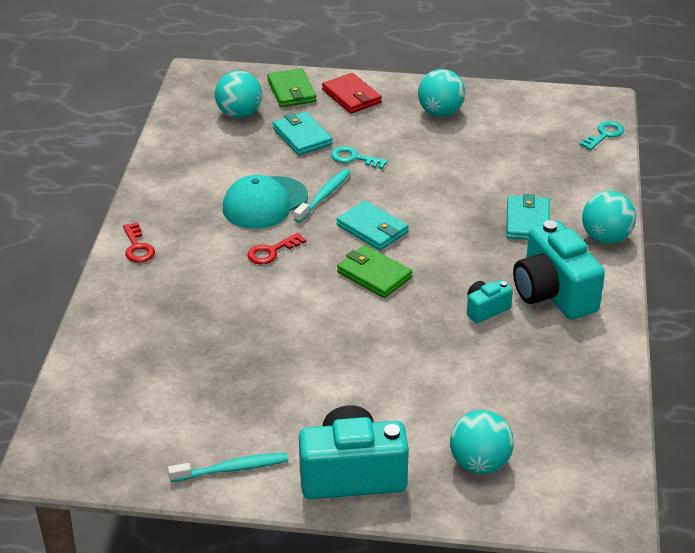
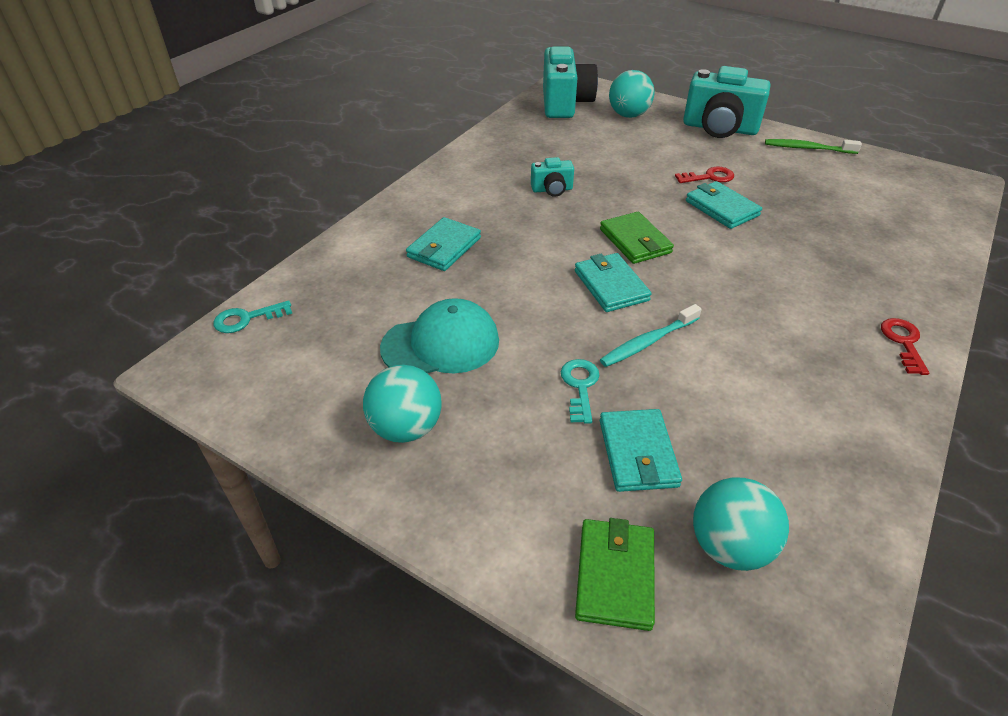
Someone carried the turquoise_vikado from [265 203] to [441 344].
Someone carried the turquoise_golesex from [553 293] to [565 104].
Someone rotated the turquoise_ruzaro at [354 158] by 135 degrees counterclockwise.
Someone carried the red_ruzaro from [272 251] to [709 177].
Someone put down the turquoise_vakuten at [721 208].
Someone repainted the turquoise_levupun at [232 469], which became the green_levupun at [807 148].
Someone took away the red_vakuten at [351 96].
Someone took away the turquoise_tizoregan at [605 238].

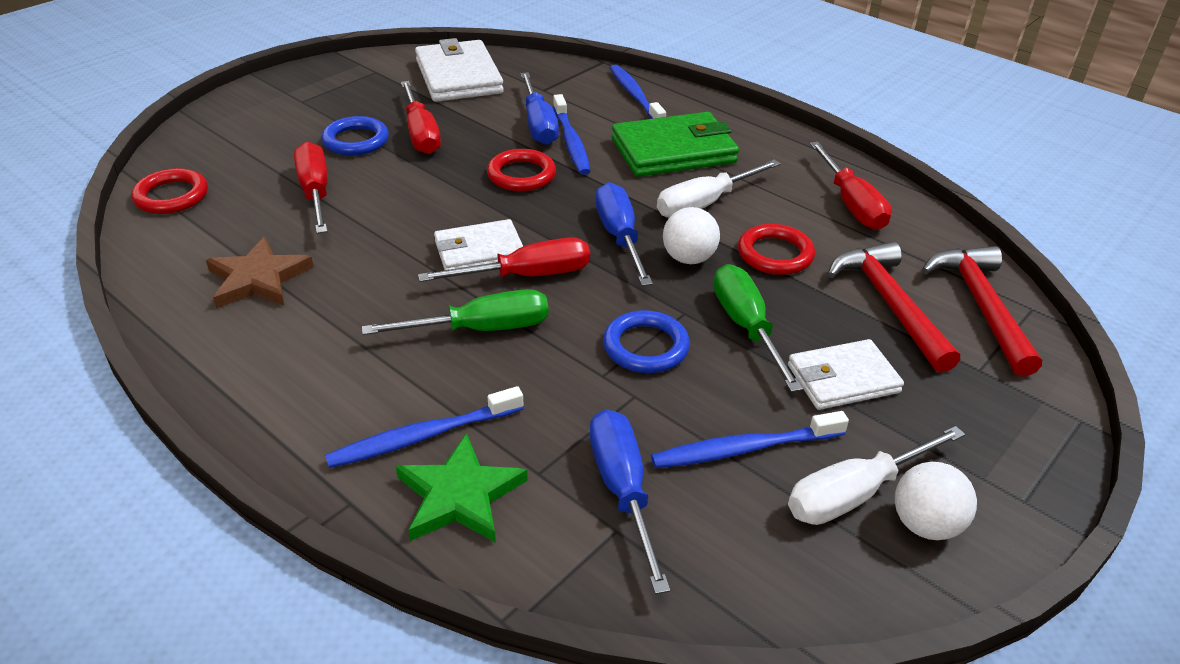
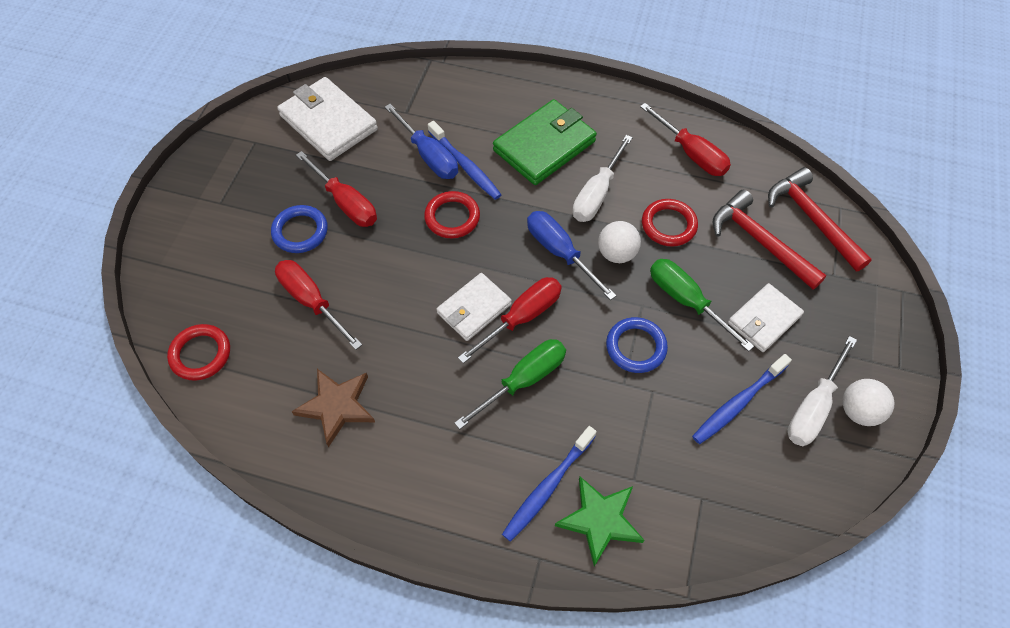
Someone took away the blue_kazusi at [622 490].
Someone took away the blue_levupun at [635 96].

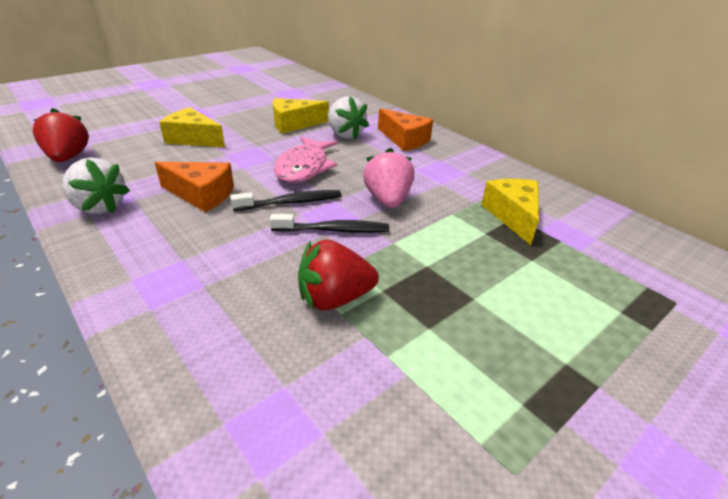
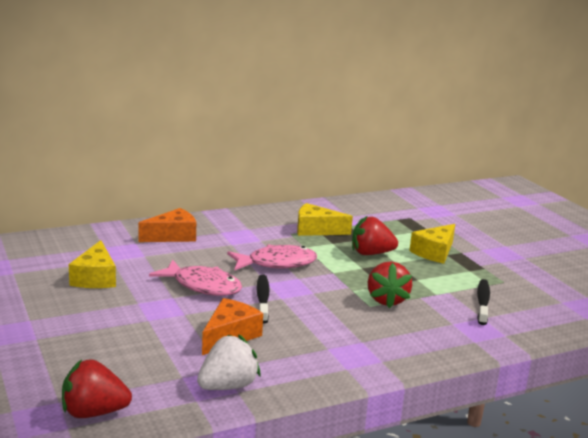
Someone swapped the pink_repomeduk at [387 200] for the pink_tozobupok at [277 263].
Someone put down the red_repomeduk at [371 253].
Someone carried the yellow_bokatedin from [193 139] to [434 252].
Someone carried the black_levupun from [334 230] to [482 302].
Someone took away the white_repomeduk at [345 134].

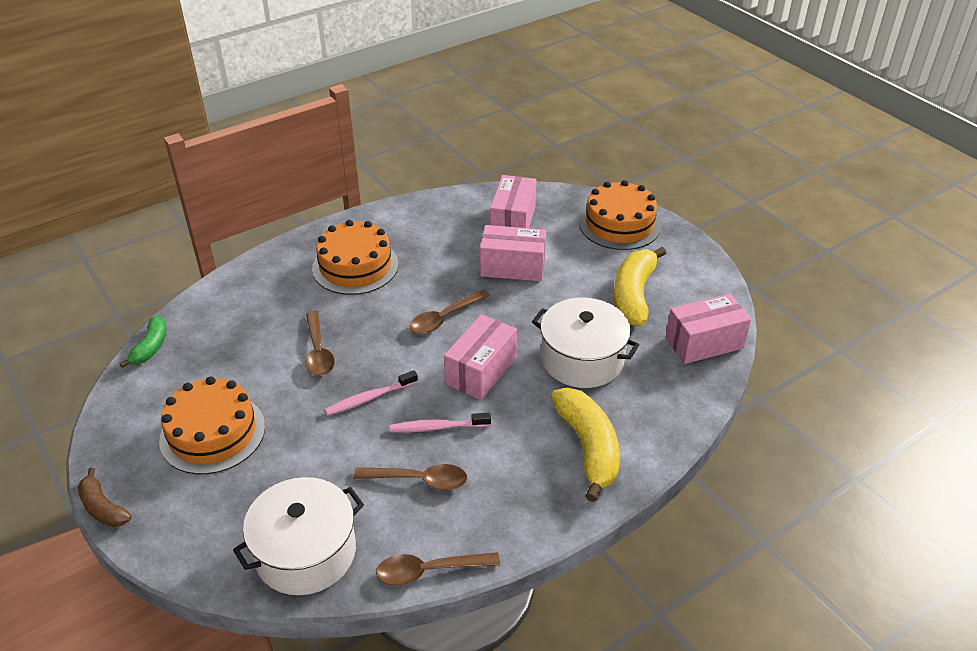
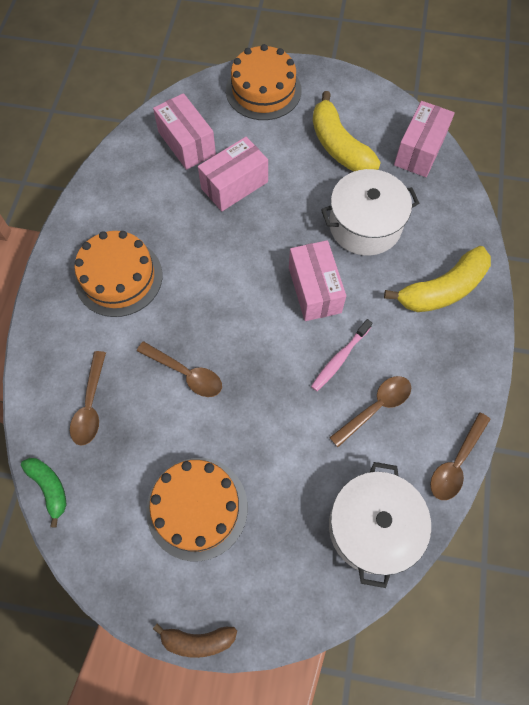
Someone carried the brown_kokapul from [444 318] to [90 405].
Someone rotated the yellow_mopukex at [588 448] by 120 degrees clockwise.
Someone took away the pink_levupun at [369 398].

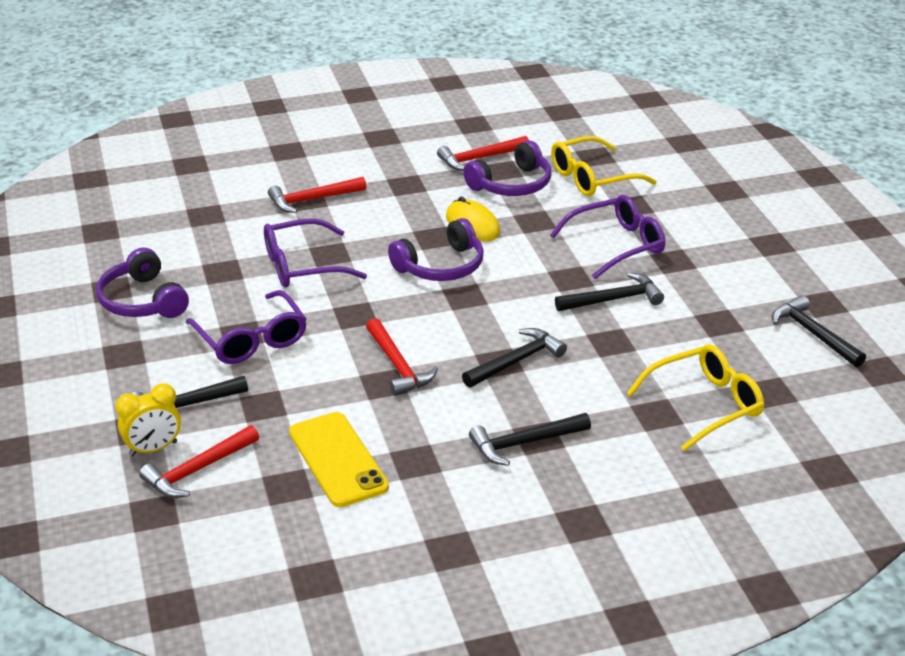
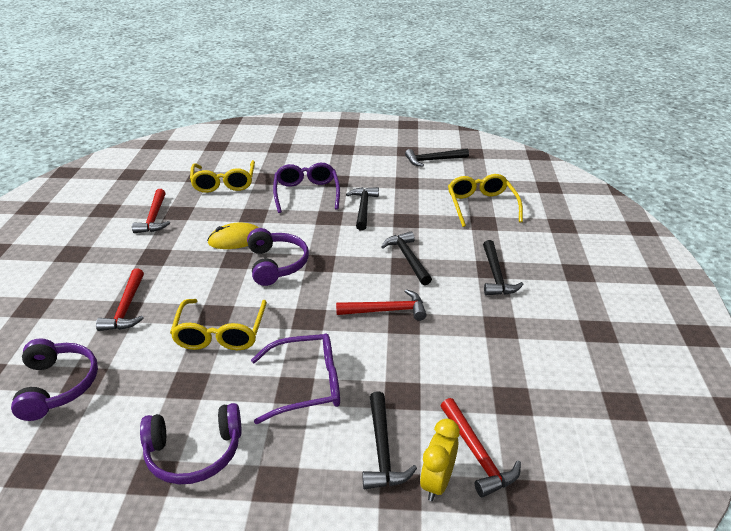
Someone carried the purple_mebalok from [512 184] to [58 385].
Someone repainted the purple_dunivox at [302 266], which became the yellow_dunivox at [220 333].
Someone rotated the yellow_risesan at [153 449] by 150 degrees counterclockwise.
Someone took away the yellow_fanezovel at [338 460].

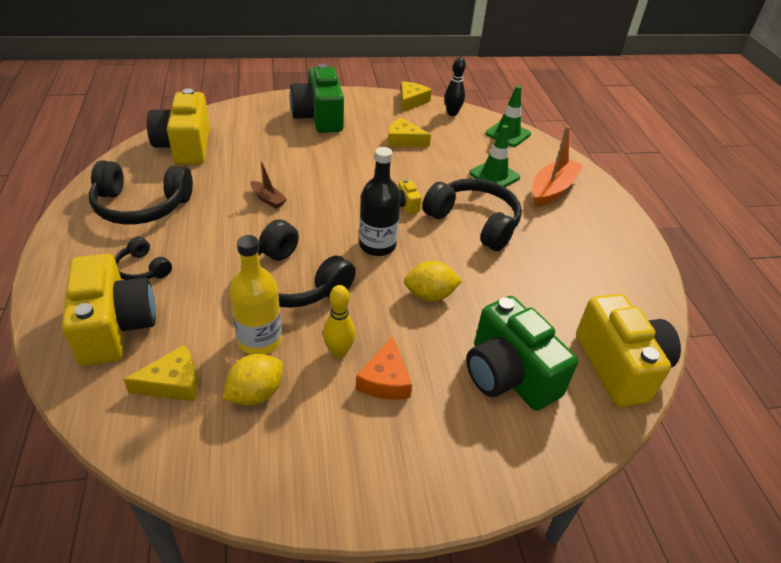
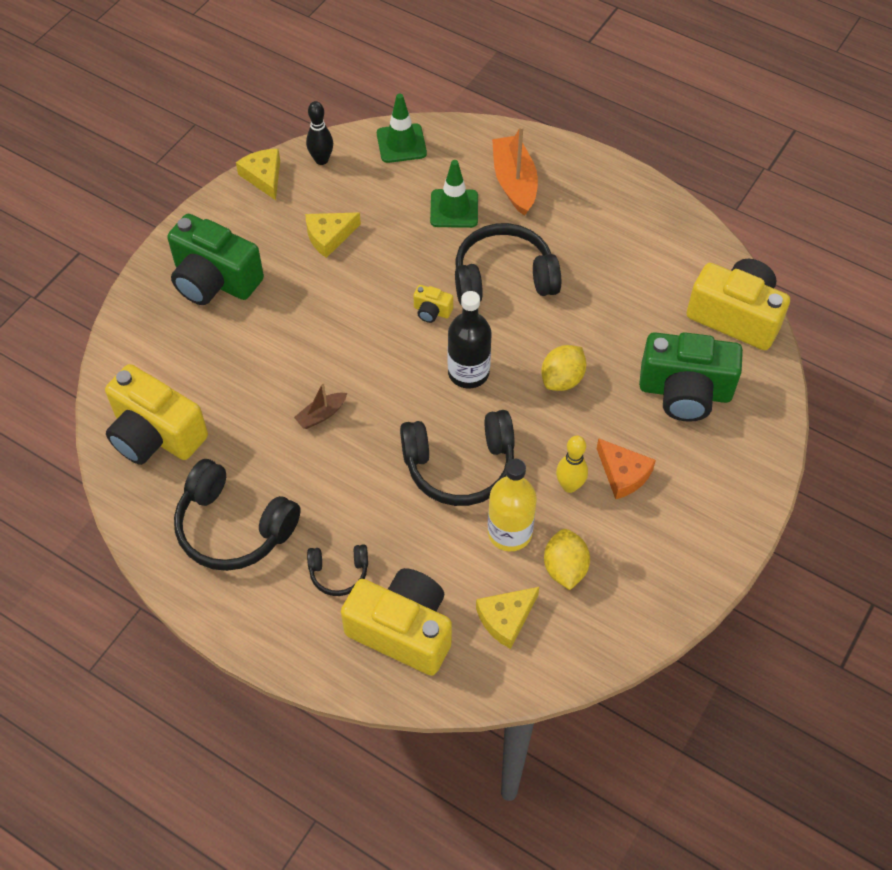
Someone rotated the black_mebalok at [141 206] by 75 degrees clockwise.
Someone rotated the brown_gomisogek at [268 199] by 150 degrees clockwise.
Someone rotated the yellow_bokatedin at [173 383] by 150 degrees counterclockwise.

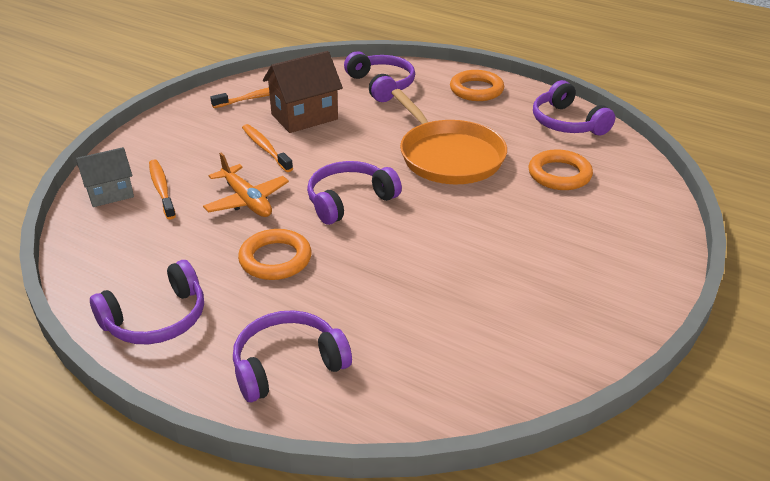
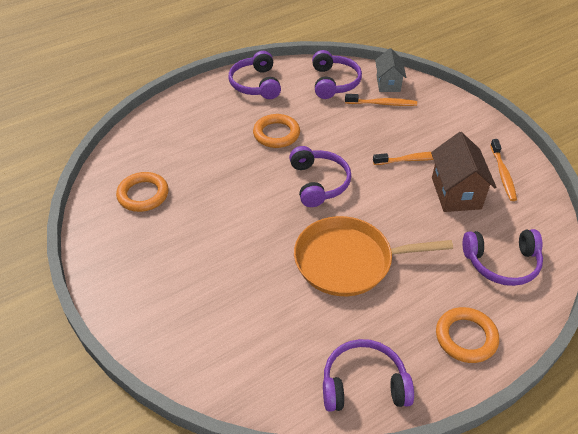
Someone carried the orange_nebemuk from [559 174] to [143 195].
Someone carried the purple_mebalok from [287 364] to [334 82].
Someone took away the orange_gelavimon at [247 200].

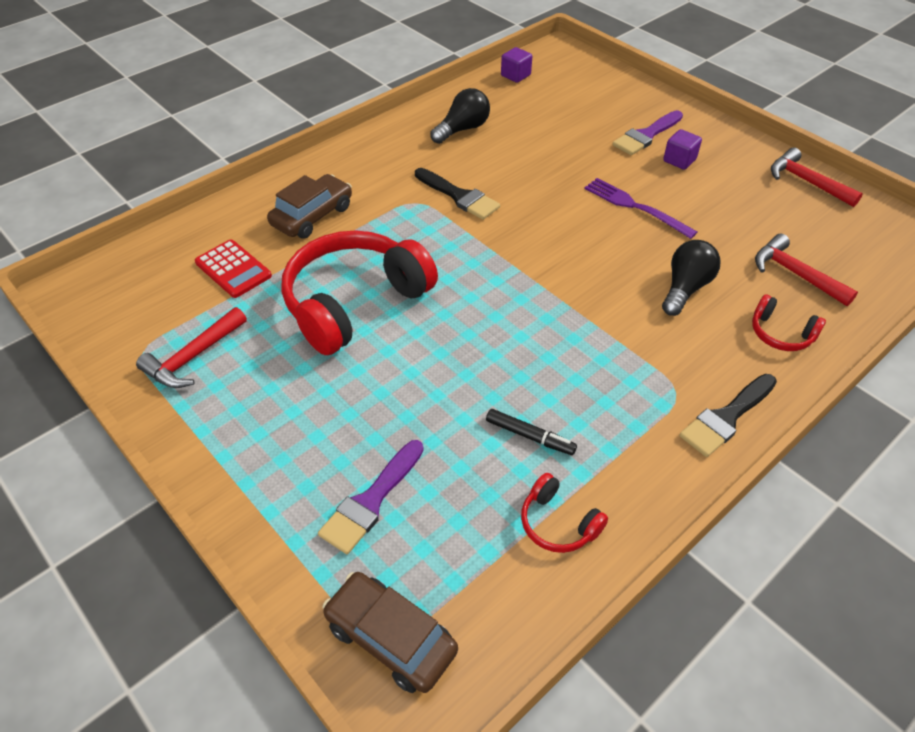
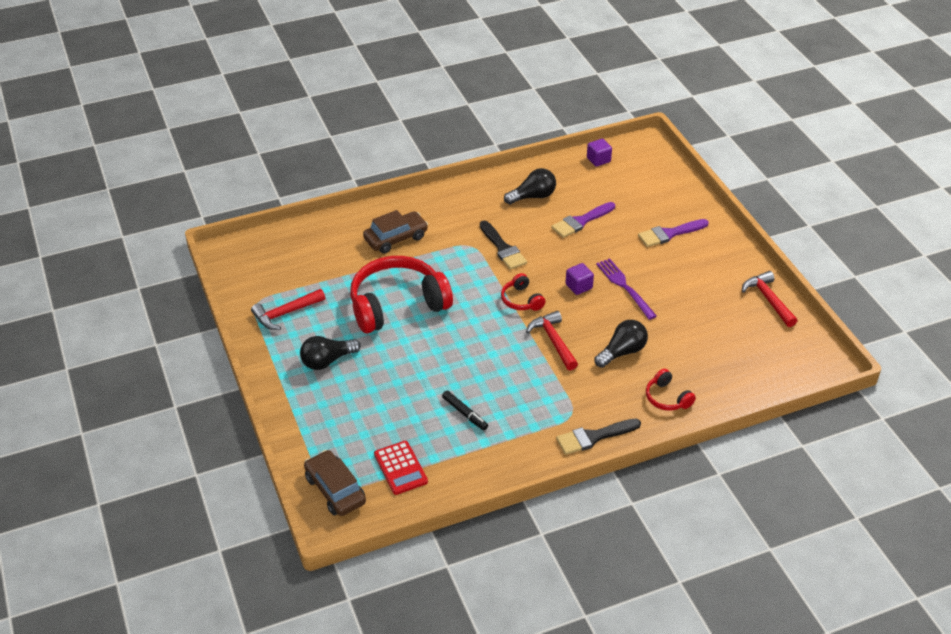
Someone put down the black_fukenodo at [327 361].
Someone carried the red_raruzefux from [233 269] to [400 468].
Someone carried the red_mebalok from [558 523] to [521 300].
Someone carried the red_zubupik from [795 274] to [553 341].
Someone carried the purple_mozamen from [371 501] to [581 221].
Someone carried the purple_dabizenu from [679 160] to [579 286].

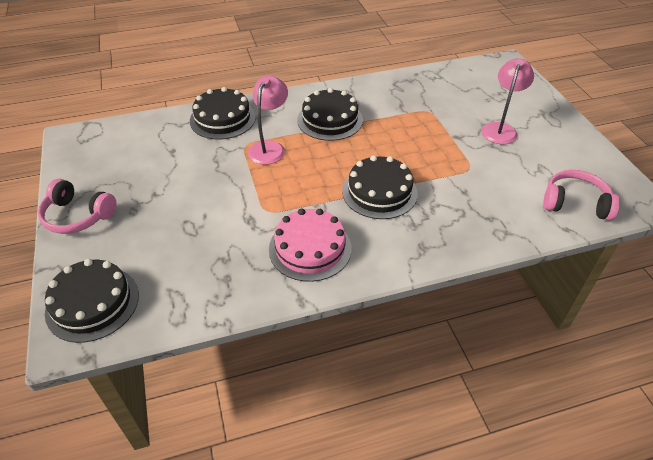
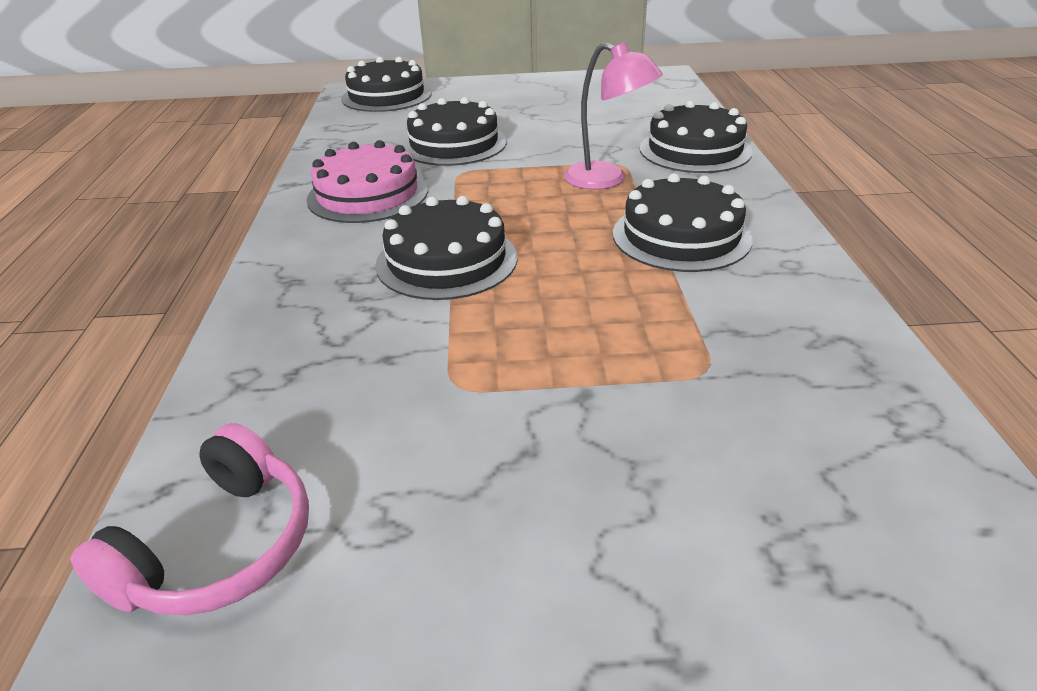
Someone put down the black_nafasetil at [454 144].
Someone took away the pink_mebalok at [78 216].
Someone took away the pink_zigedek at [500 129].

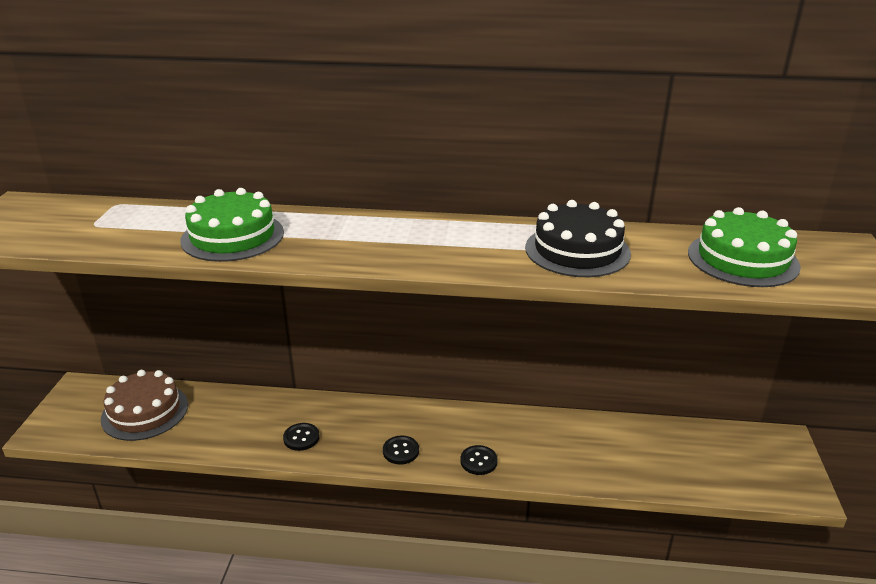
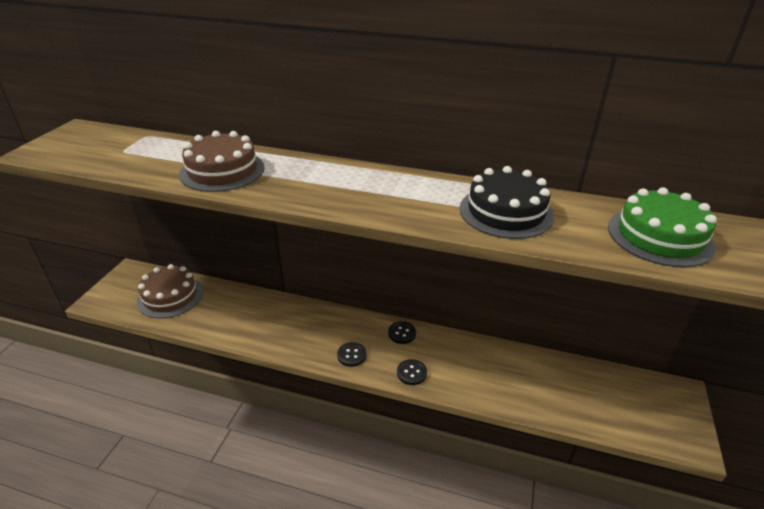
Someone repainted the green_nafasetil at [232 236], which became the brown_nafasetil at [222 171].
Someone carried the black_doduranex from [301 438] to [402 333].

